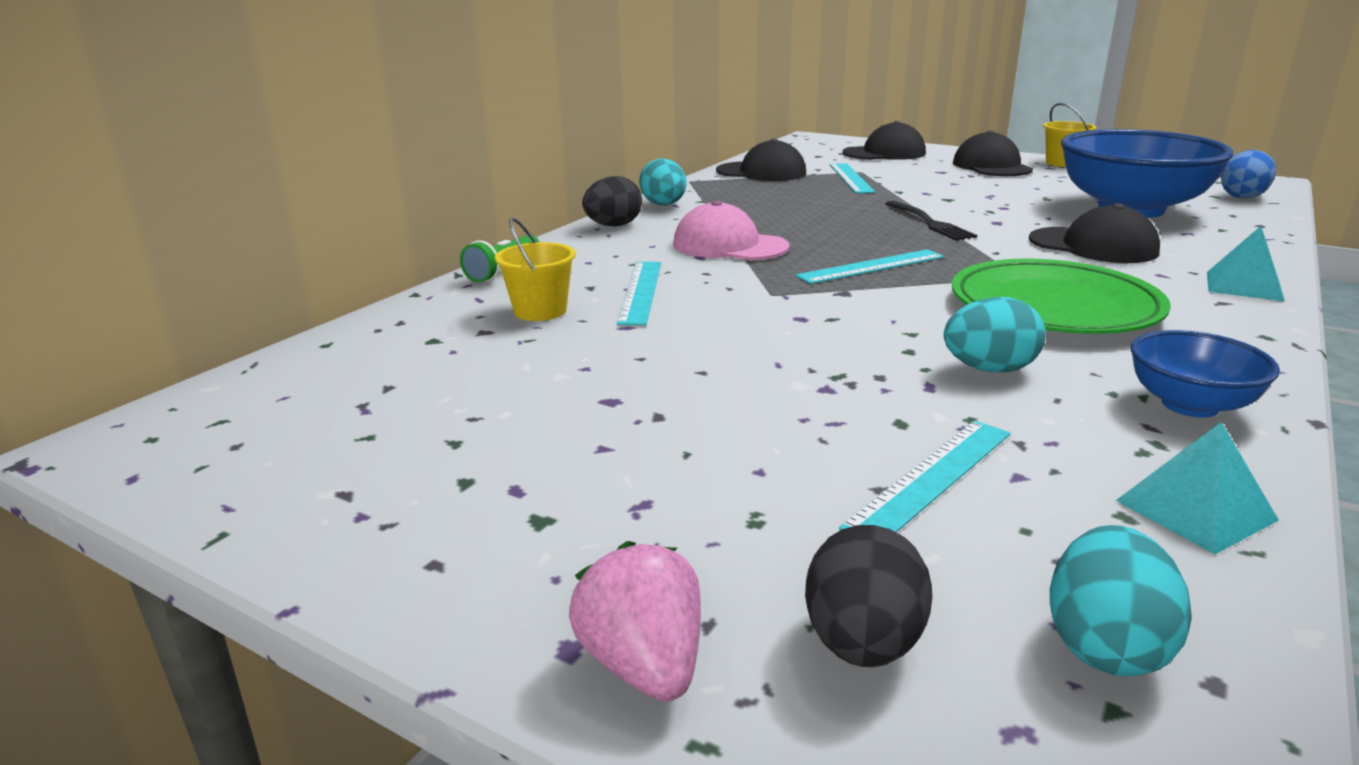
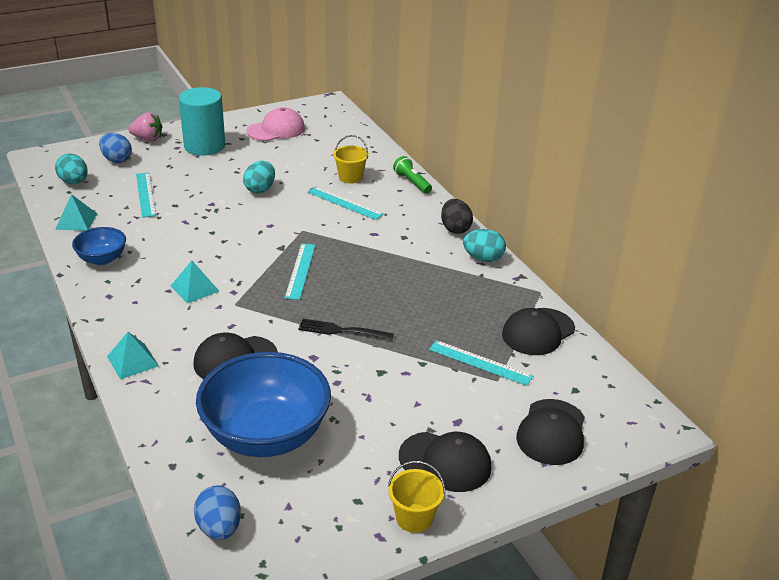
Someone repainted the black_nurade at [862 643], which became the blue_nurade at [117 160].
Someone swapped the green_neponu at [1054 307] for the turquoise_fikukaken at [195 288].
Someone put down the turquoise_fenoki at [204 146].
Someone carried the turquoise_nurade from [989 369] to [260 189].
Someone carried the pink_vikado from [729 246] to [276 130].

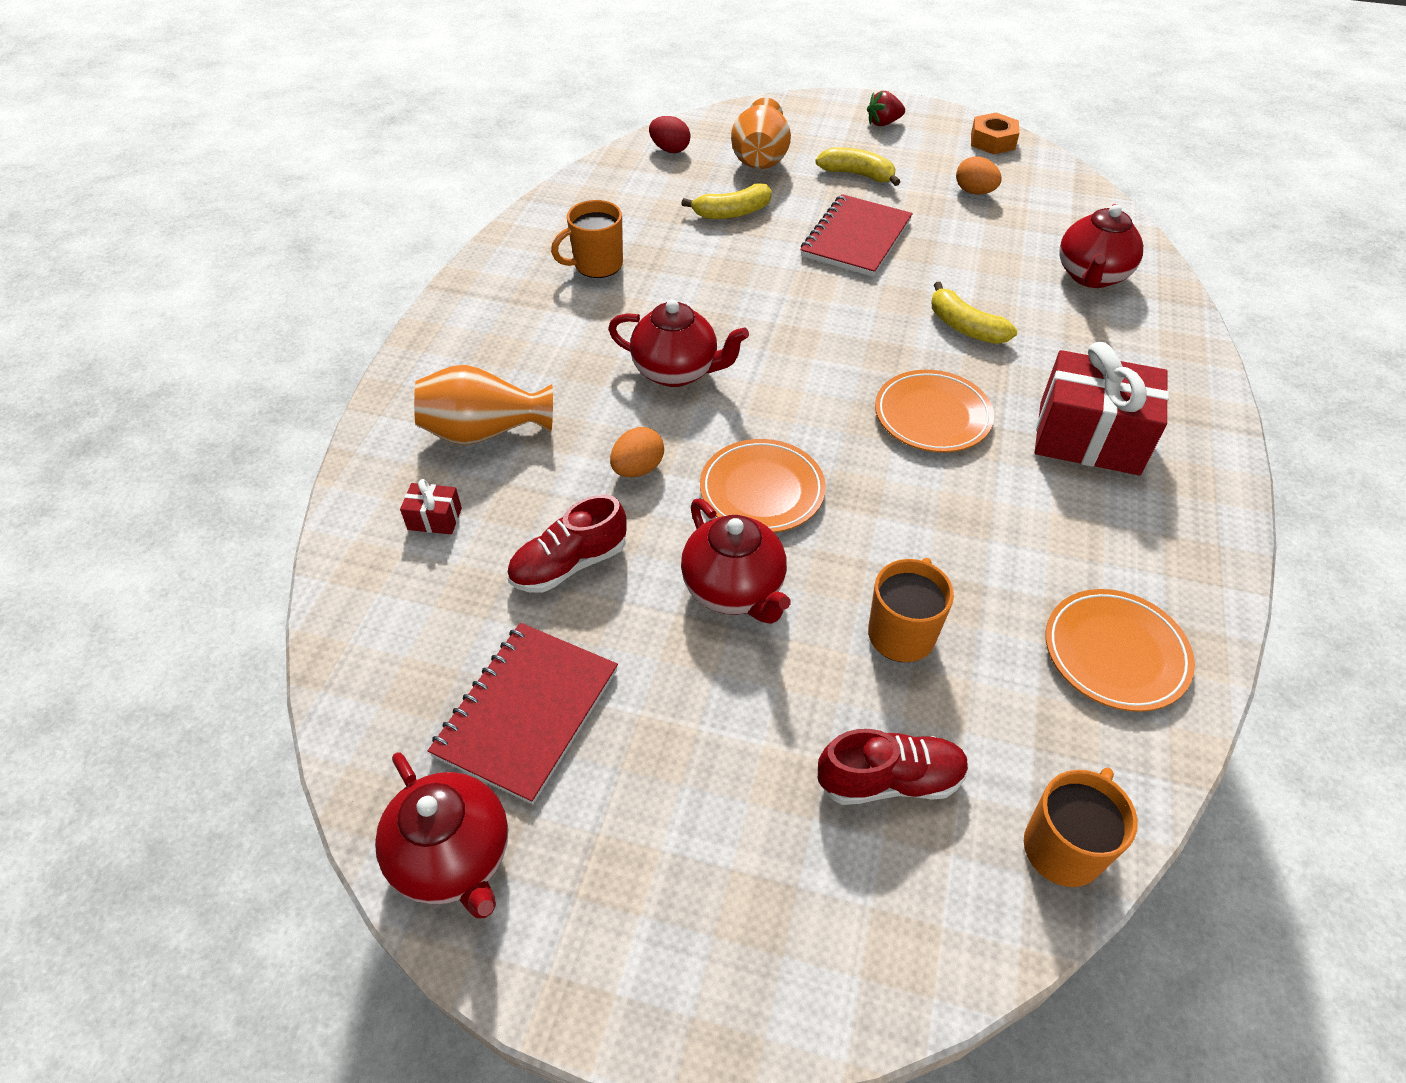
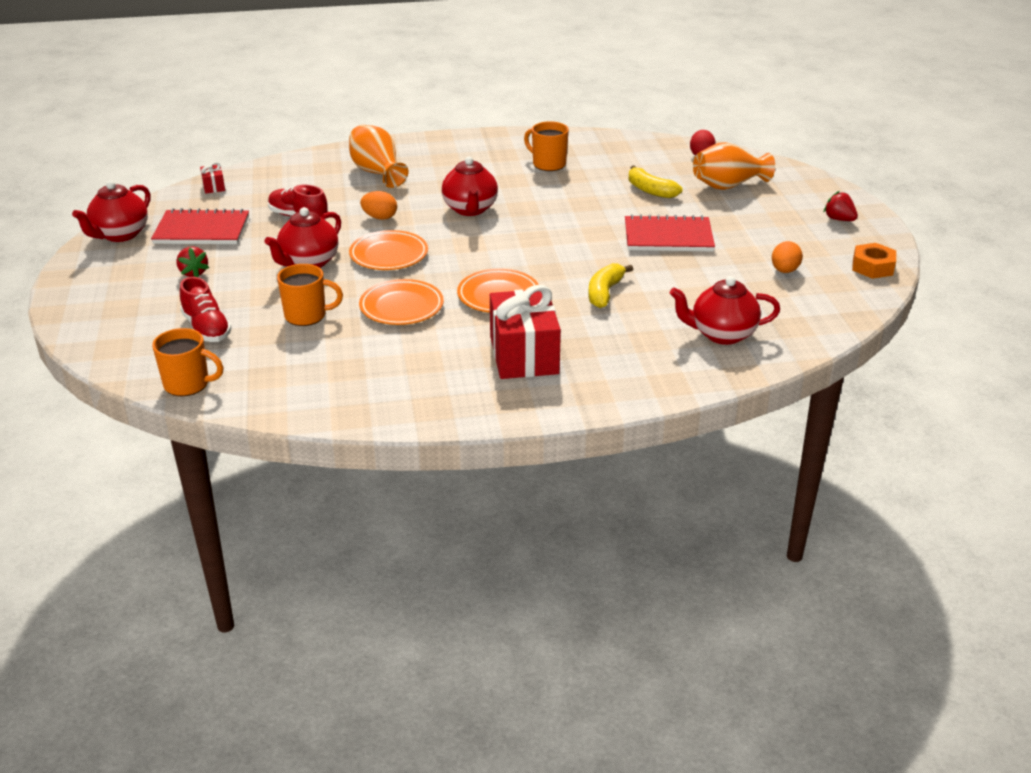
Someone put down the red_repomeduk at [193 273].
Someone carried the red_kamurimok from [435 519] to [214 186].
Someone carried the orange_neponu from [1115 653] to [401 307].
Someone took away the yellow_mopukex at [857 175].

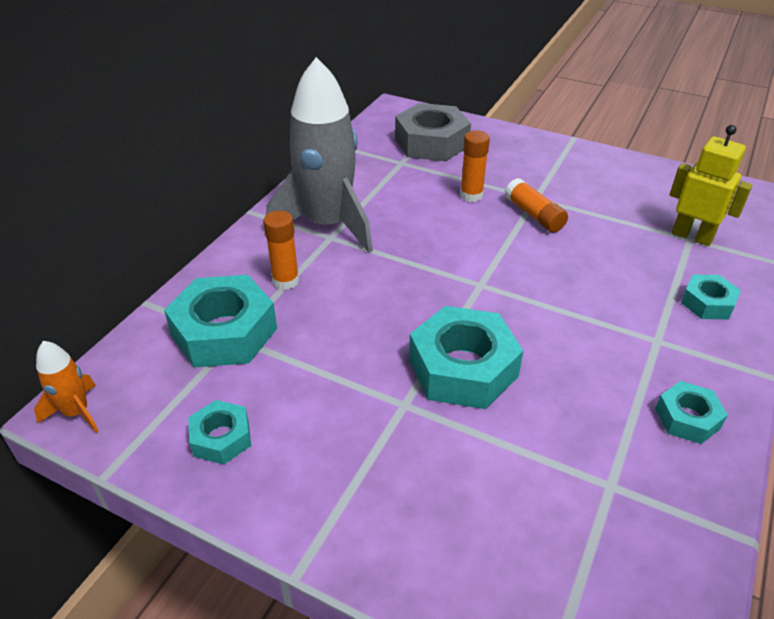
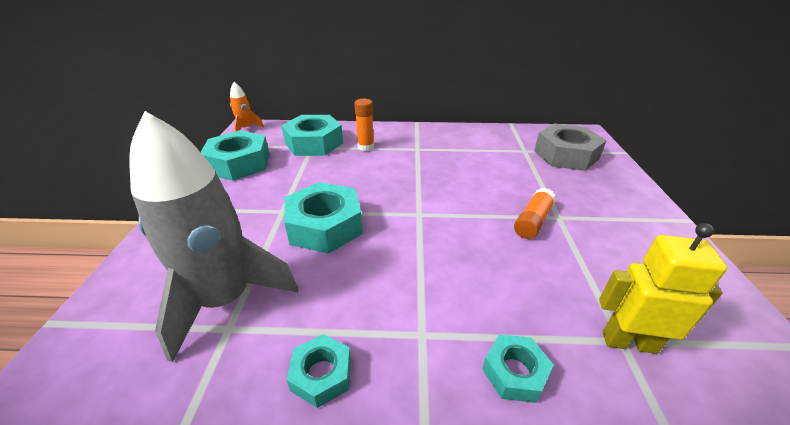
Someone carried the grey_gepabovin from [327 225] to [226 299].
Someone scaled the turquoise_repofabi at [221 438] by 1.87.
Someone rotated the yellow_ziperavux at [692 236] by 90 degrees counterclockwise.
Someone took away the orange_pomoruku at [471 195].

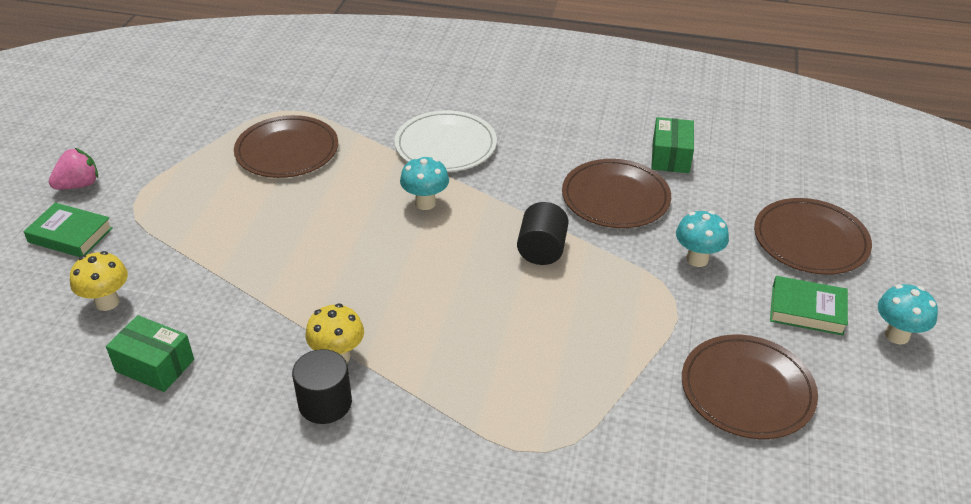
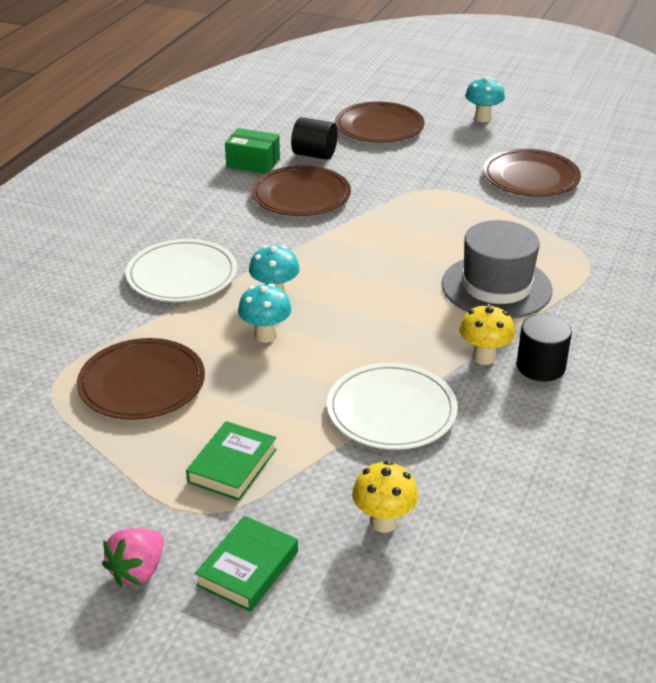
Someone rotated the pink_repomeduk at [79 185] by 120 degrees counterclockwise.
Someone carried the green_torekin from [807 310] to [232 466].
Someone carried the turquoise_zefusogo from [697 259] to [265 335].
Someone carried the black_fenoki from [542 250] to [314 154].
Someone put down the white_neponu at [391 410].
Someone put down the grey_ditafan at [496 287].
Someone took away the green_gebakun at [155 365].

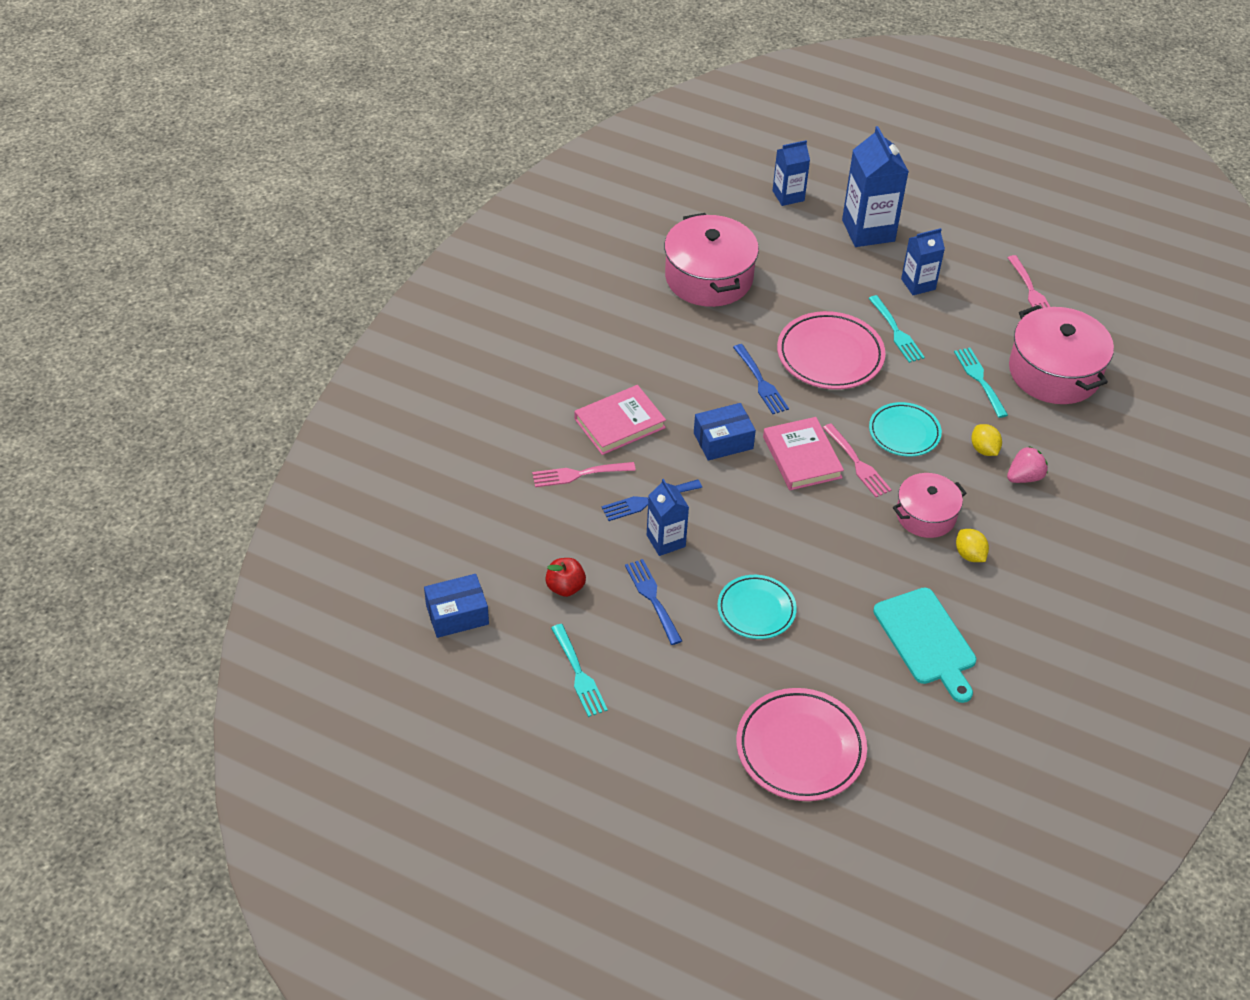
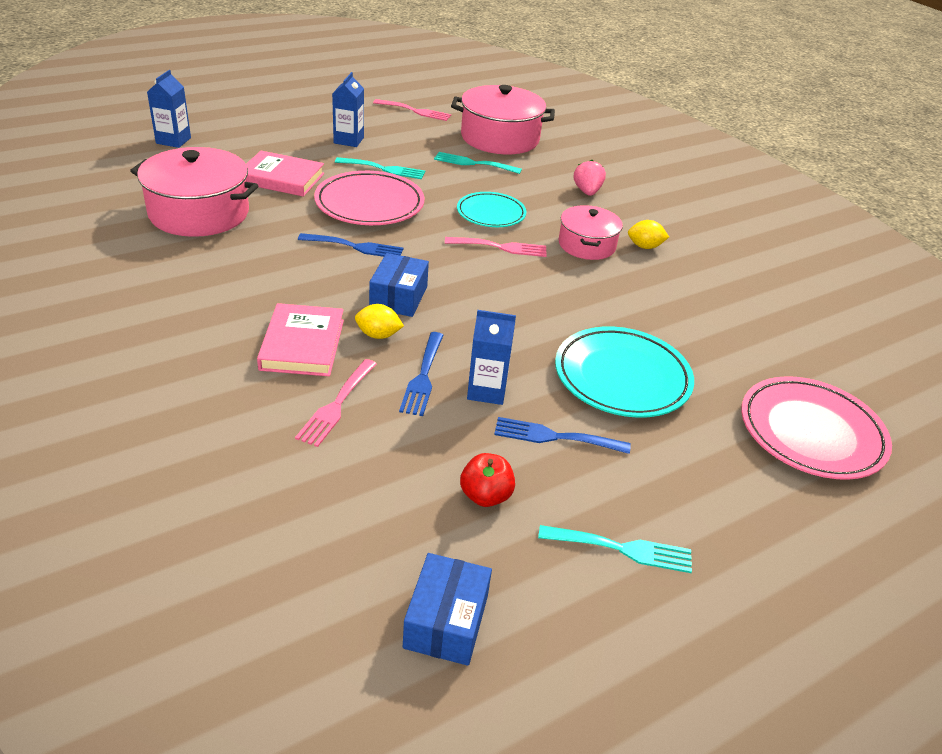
Someone carried the pink_torekin from [802 457] to [281 178].
Someone carried the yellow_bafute from [984 449] to [378 335].
Someone scaled the turquoise_neponu at [756 610] by 1.55.
Someone took away the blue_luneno at [868 230].
Someone took away the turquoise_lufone at [927 640].

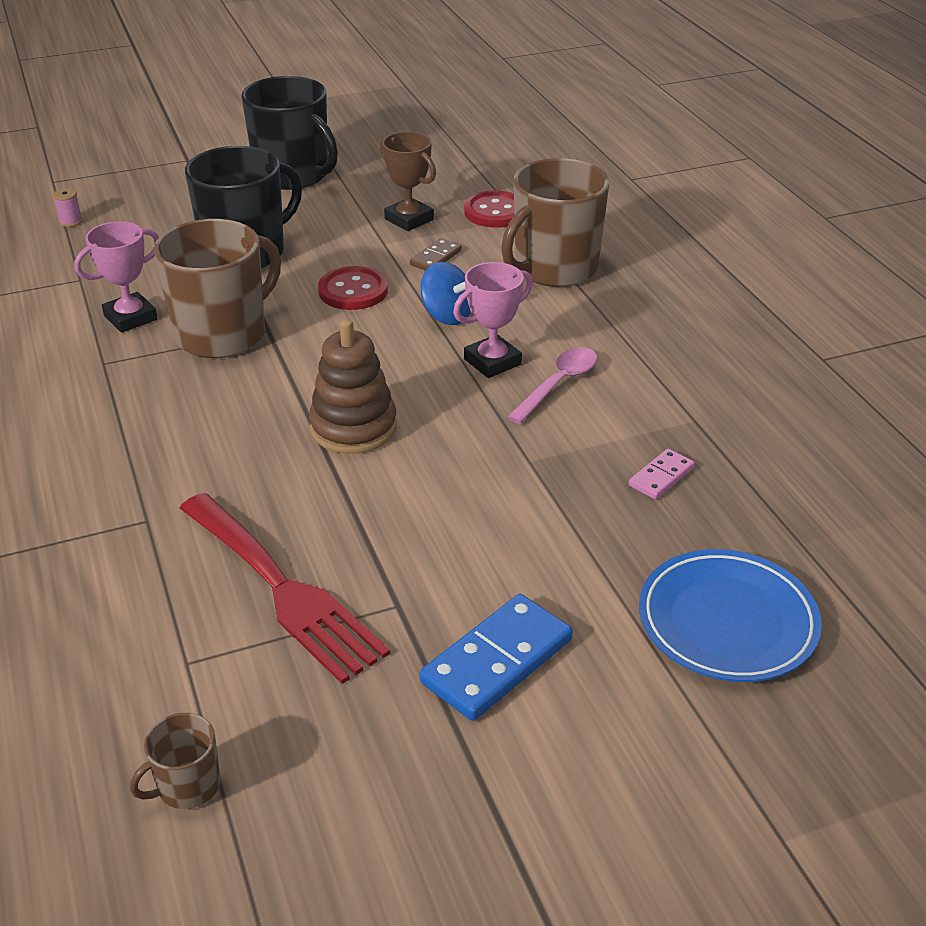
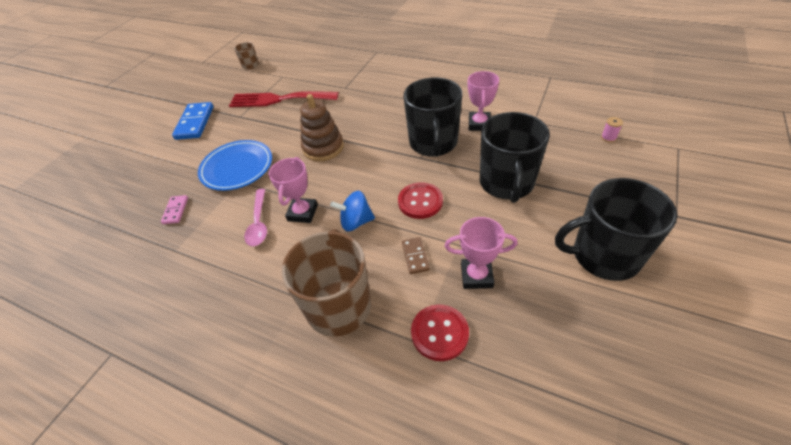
Someone carried the blue_neponu from [727 621] to [237 168].
Someone repainted the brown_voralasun at [223 334], which became the black_voralasun at [433 143].
Someone repainted the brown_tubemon at [409 219], which became the pink_tubemon at [476 276].

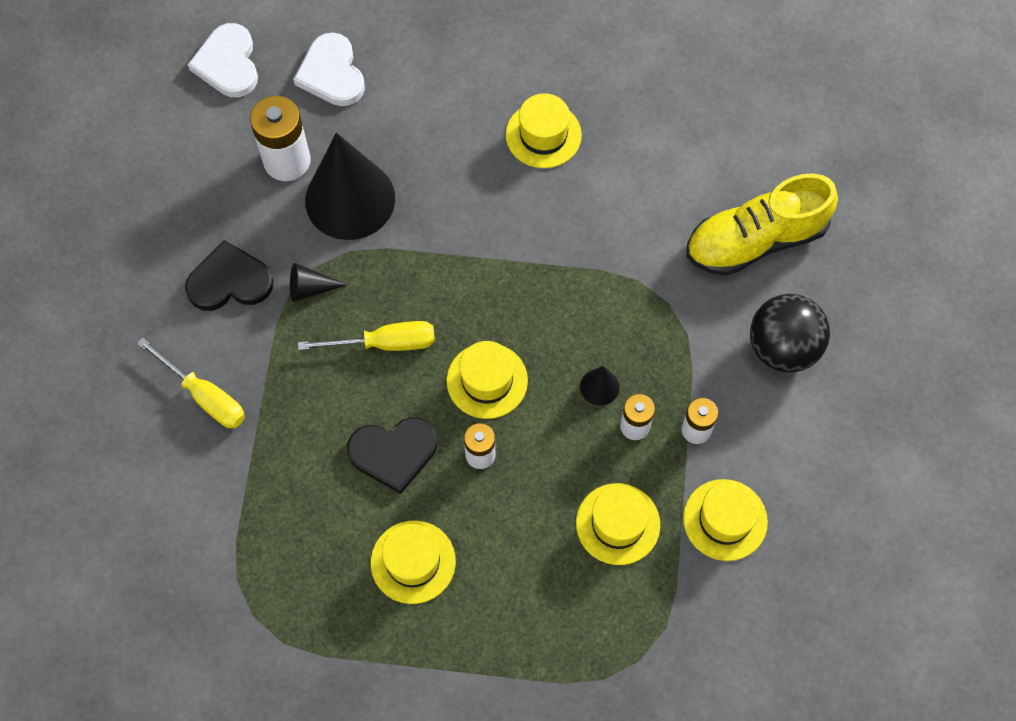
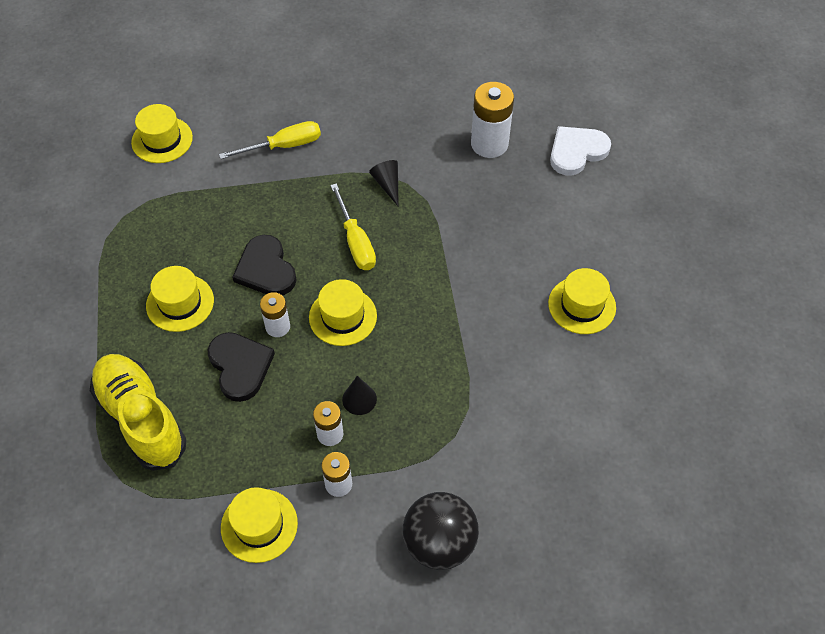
Someone carried the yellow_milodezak from [755 240] to [141 419].
Someone carried the yellow_ditafan from [618 524] to [162 140].
Someone carried the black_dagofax from [229 281] to [240 366].
Someone rotated the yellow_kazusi at [204 396] by 135 degrees counterclockwise.
Someone took away the white_dagofax at [228 63].
Someone took away the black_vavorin at [350 199].

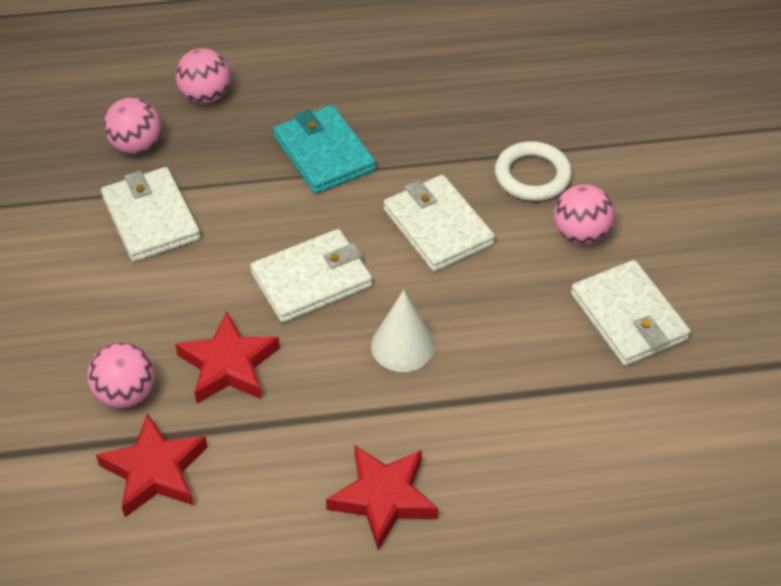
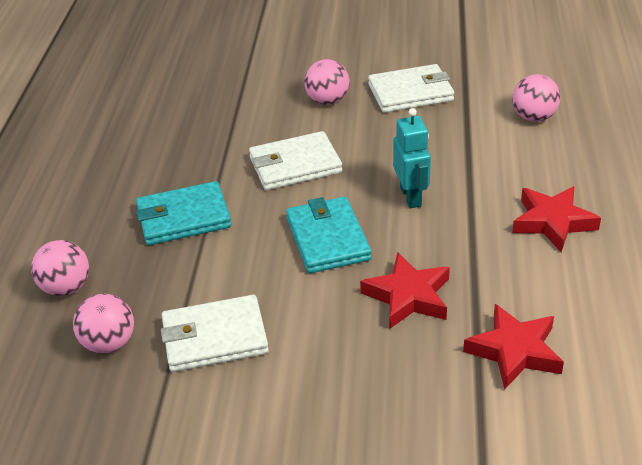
Someone repainted the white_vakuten at [312 280], which became the turquoise_vakuten at [328 238].
Someone swapped the white_vavorin at [403 345] for the turquoise_ziperavux at [411 197].
Someone carried the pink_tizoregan from [126 393] to [533 117].
Someone took away the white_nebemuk at [532 176].

